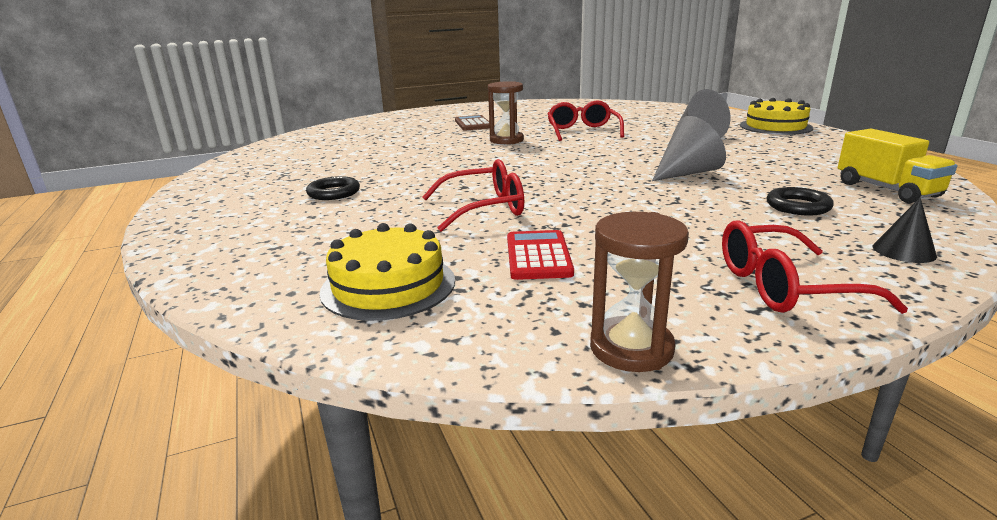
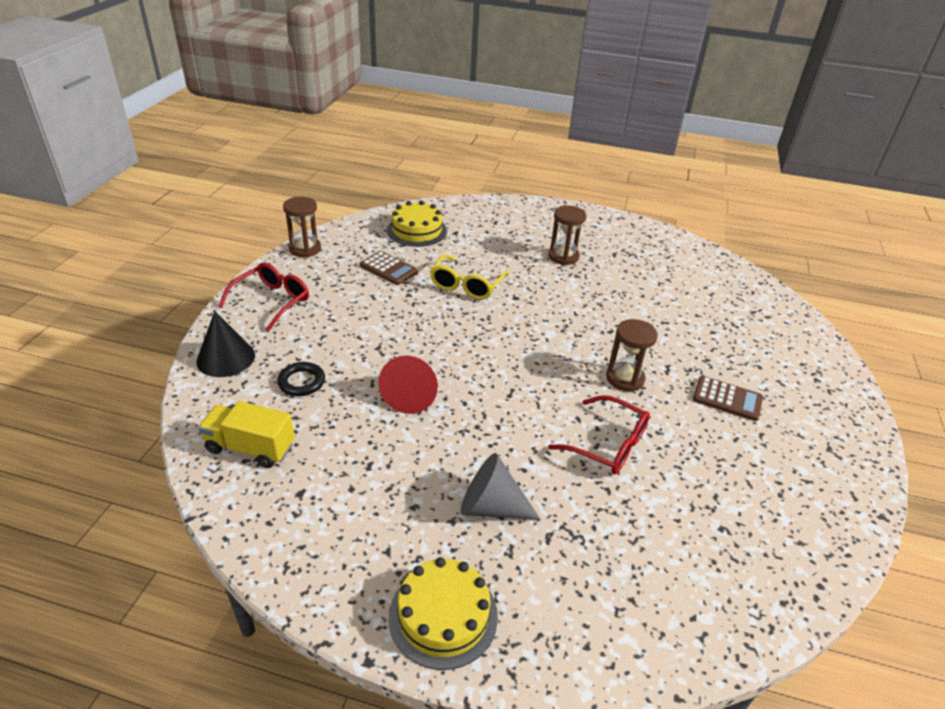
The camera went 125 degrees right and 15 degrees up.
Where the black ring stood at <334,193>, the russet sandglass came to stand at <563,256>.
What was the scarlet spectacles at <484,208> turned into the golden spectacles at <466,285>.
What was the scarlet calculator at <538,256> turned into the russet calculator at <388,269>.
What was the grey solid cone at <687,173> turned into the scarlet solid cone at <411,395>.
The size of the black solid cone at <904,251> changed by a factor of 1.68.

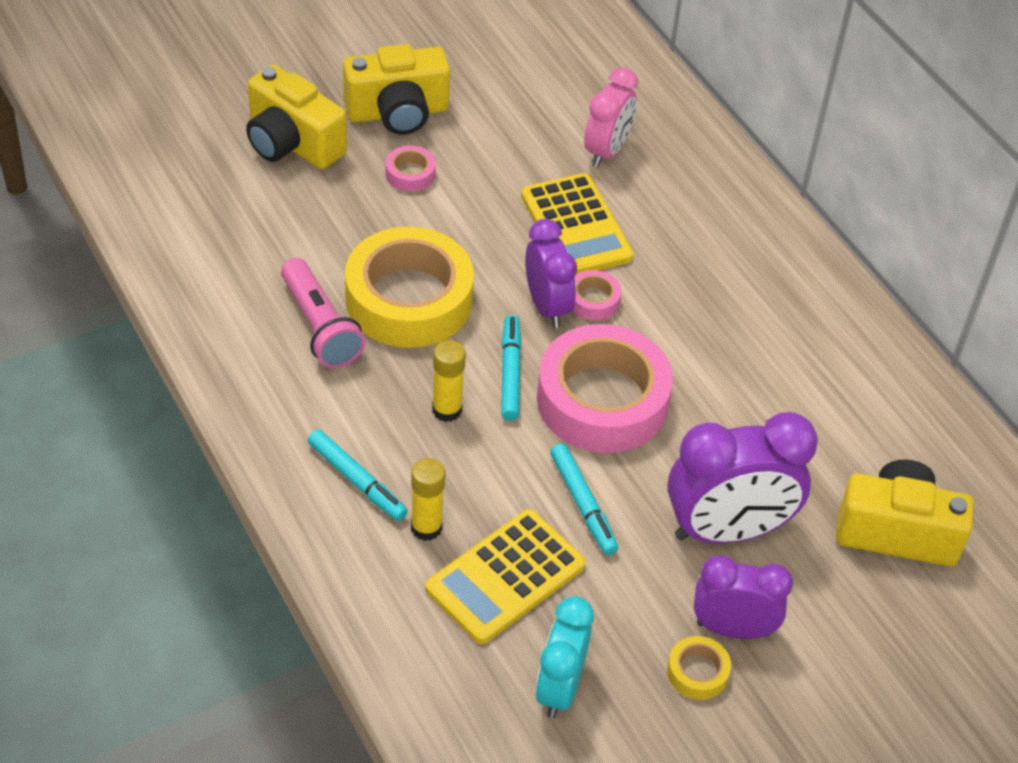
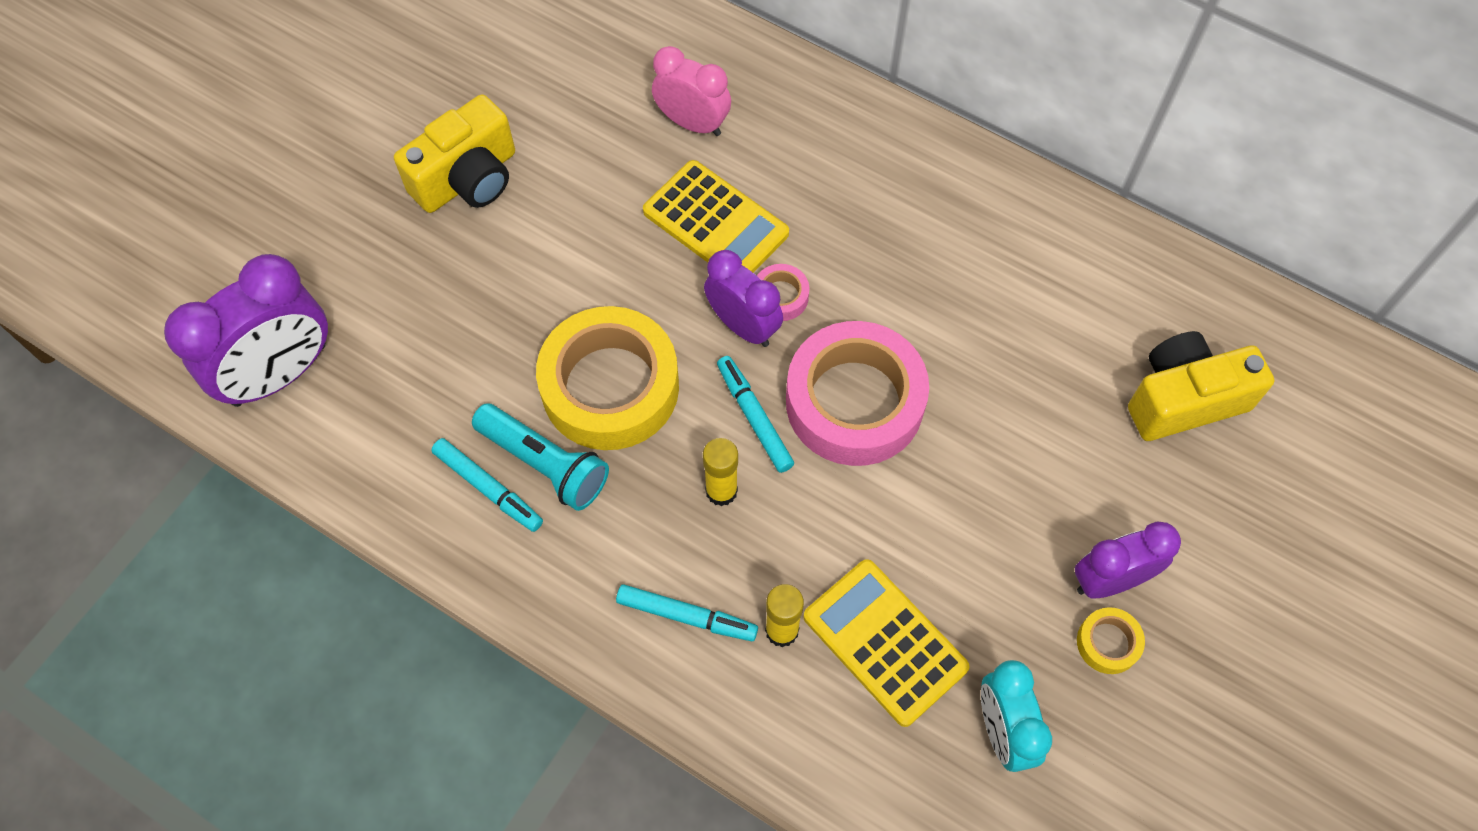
The camera went 25 degrees left and 15 degrees up.
The second view lost the golden photo camera at <292,143>.
The second view lost the pink tape at <410,174>.
The turquoise marker ended up elsewhere, having gone from <583,504> to <488,488>.
The violet alarm clock ended up elsewhere, having gone from <727,531> to <280,374>.
What was the pink pocket torch at <320,327> turned into the turquoise pocket torch at <545,464>.
The golden calculator at <505,577> ended up facing another way, 120 degrees clockwise from before.
The pink alarm clock at <607,151> ended up facing another way, 60 degrees counterclockwise from before.

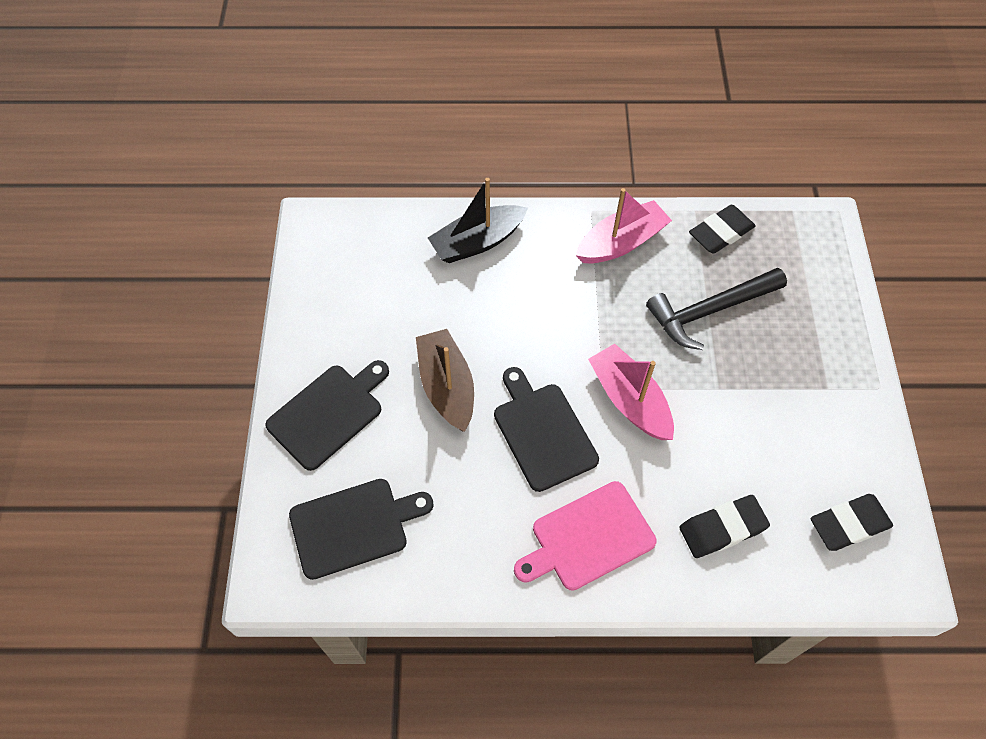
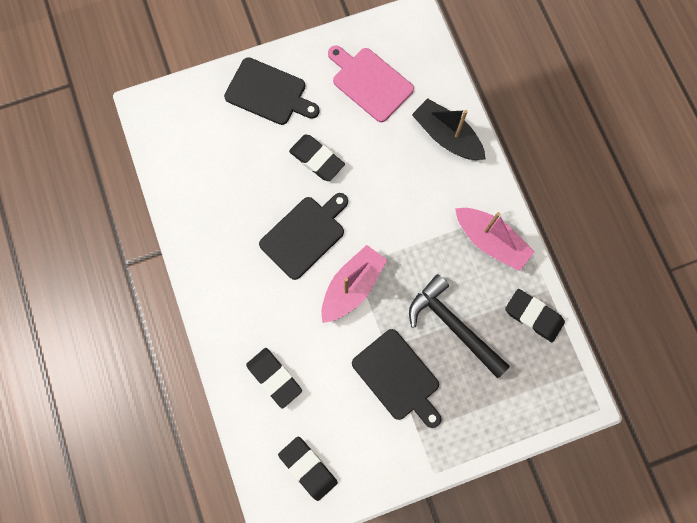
The camera went 70 degrees right and 15 degrees up.
The black chopping board ended up elsewhere, having gone from <354,526> to <398,377>.
The pink chopping board ended up elsewhere, having gone from <588,538> to <370,83>.
Where the russet toy boat stood at <446,386>, the black eraser came to stand at <316,159>.

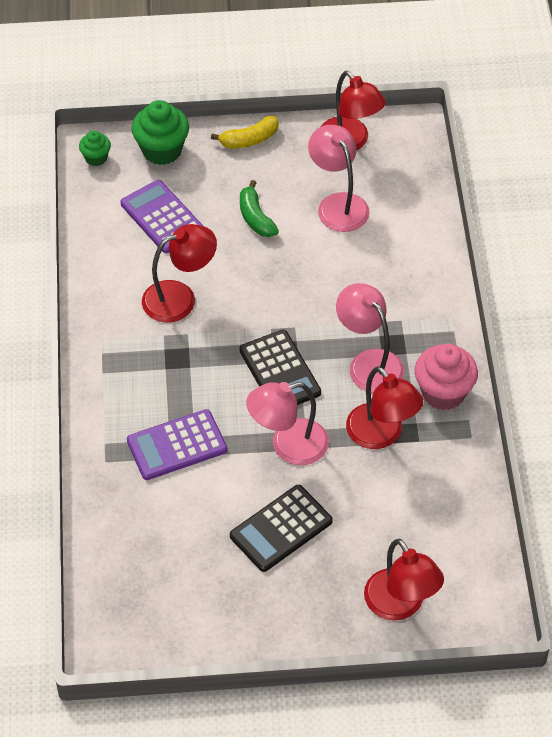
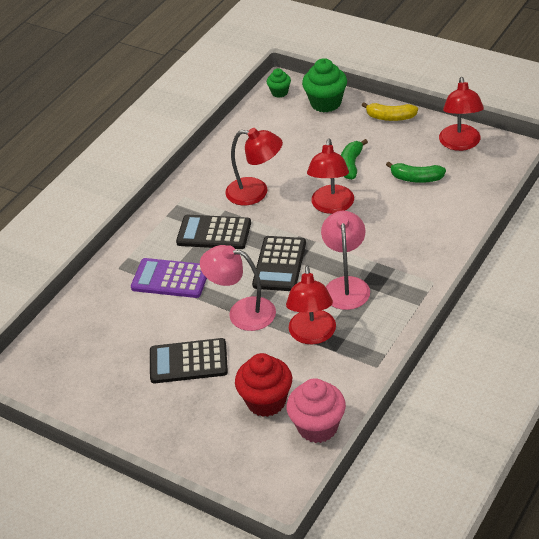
The camera went 40 degrees right and 10 degrees down.
The second view lost the violet calculator at <162,217>.
The second view gained the black calculator at <214,233>.
The second view gained the scarlet fairy cake at <266,401>.
The scarlet reading lamp ended up elsewhere, having gone from <400,605> to <331,206>.
The pink fairy cake ended up elsewhere, having gone from <443,393> to <317,427>.
Where the pink reading lamp stood at <338,204>, the green toy banana came to stand at <416,178>.

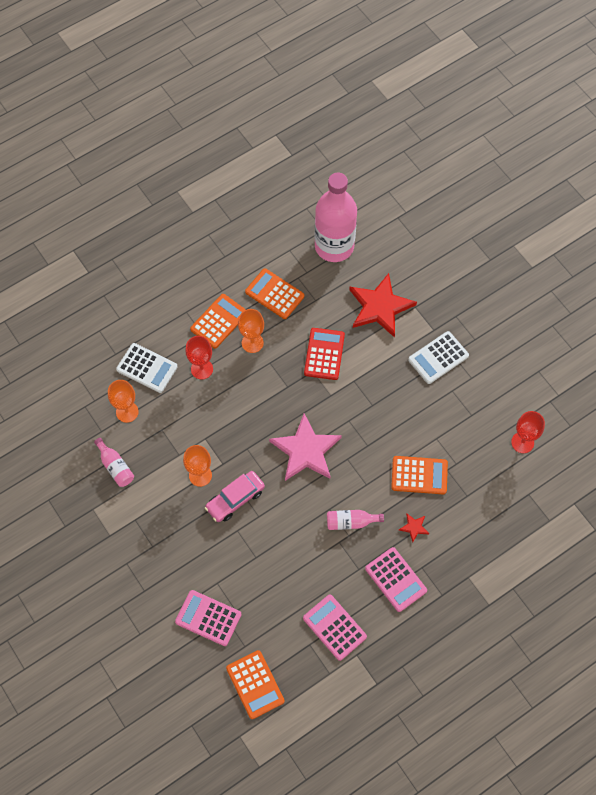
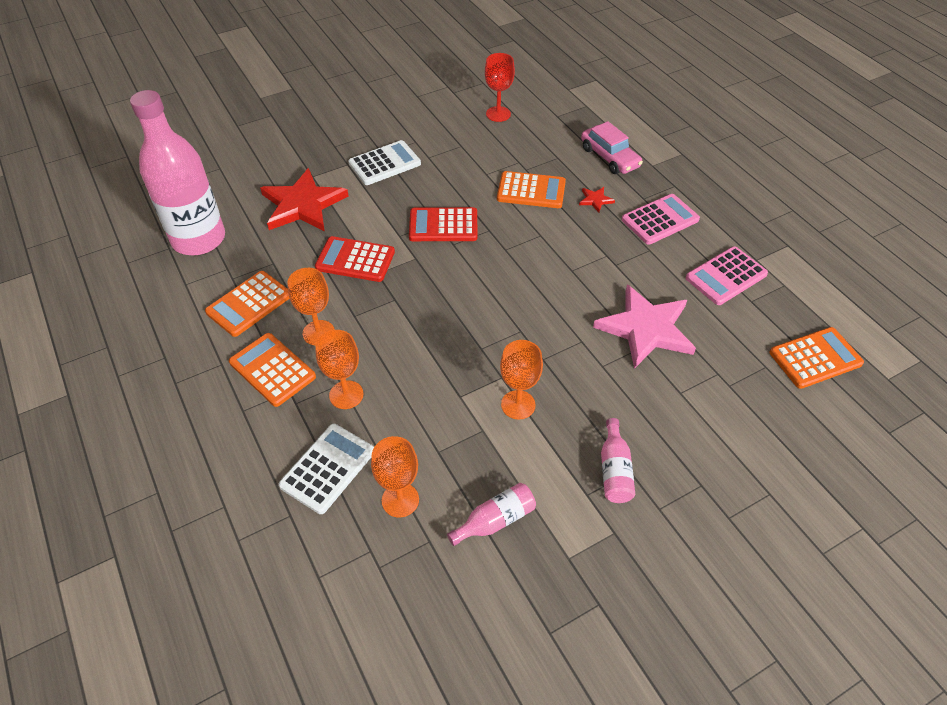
The camera went 85 degrees left and 15 degrees down.
The second view lost the pink calculator at <208,618>.
The second view gained the scarlet calculator at <443,225>.
The pink car ended up elsewhere, having gone from <235,499> to <609,157>.
The pink star shape ended up elsewhere, having gone from <306,450> to <646,329>.
The pink flask ended up elsewhere, having gone from <351,522> to <614,470>.
What was the scarlet chalice at <202,369> turned into the orange chalice at <346,395>.
The orange calculator at <419,475> ended up facing another way, 90 degrees clockwise from before.
The pure white calculator at <438,358> ended up facing another way, 90 degrees counterclockwise from before.

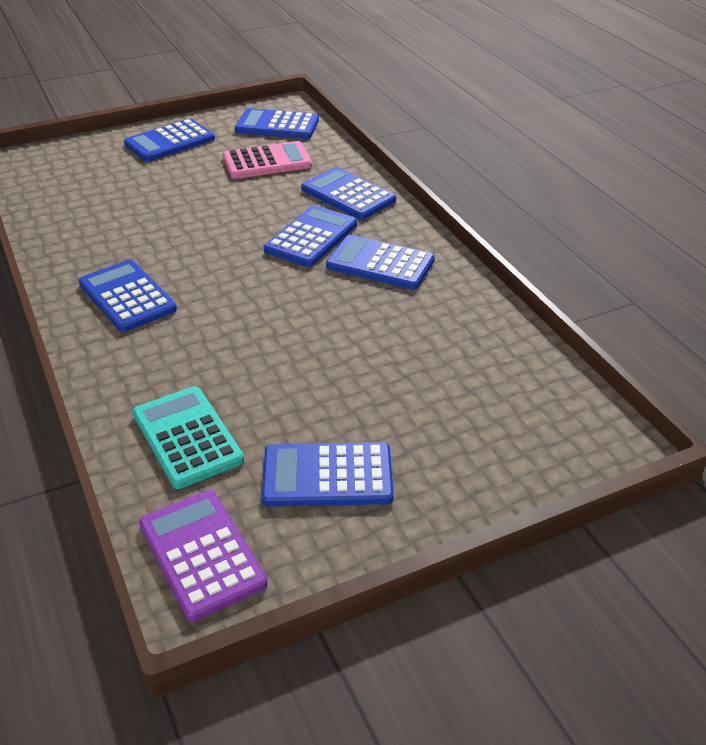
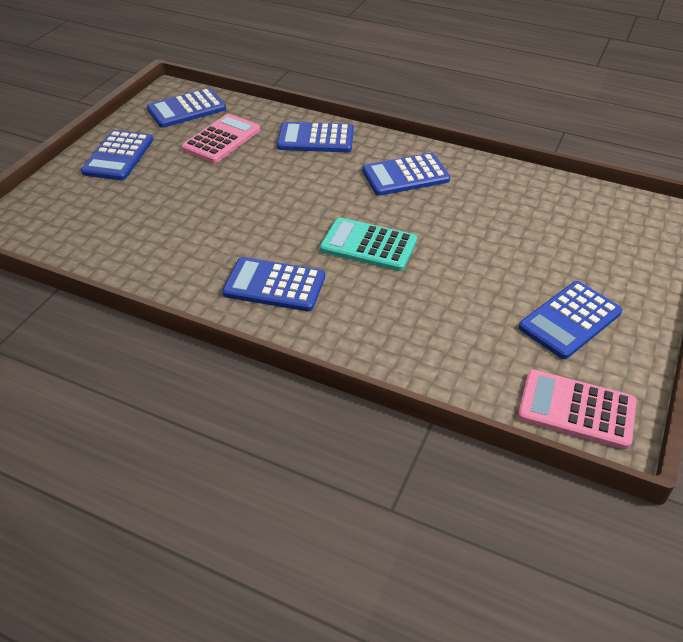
The camera went 40 degrees left and 5 degrees up.
The second view lost the cobalt calculator at <311,237>.
The turquoise calculator ended up elsewhere, having gone from <187,437> to <368,245>.
What was the violet calculator at <201,554> turned into the pink calculator at <576,410>.

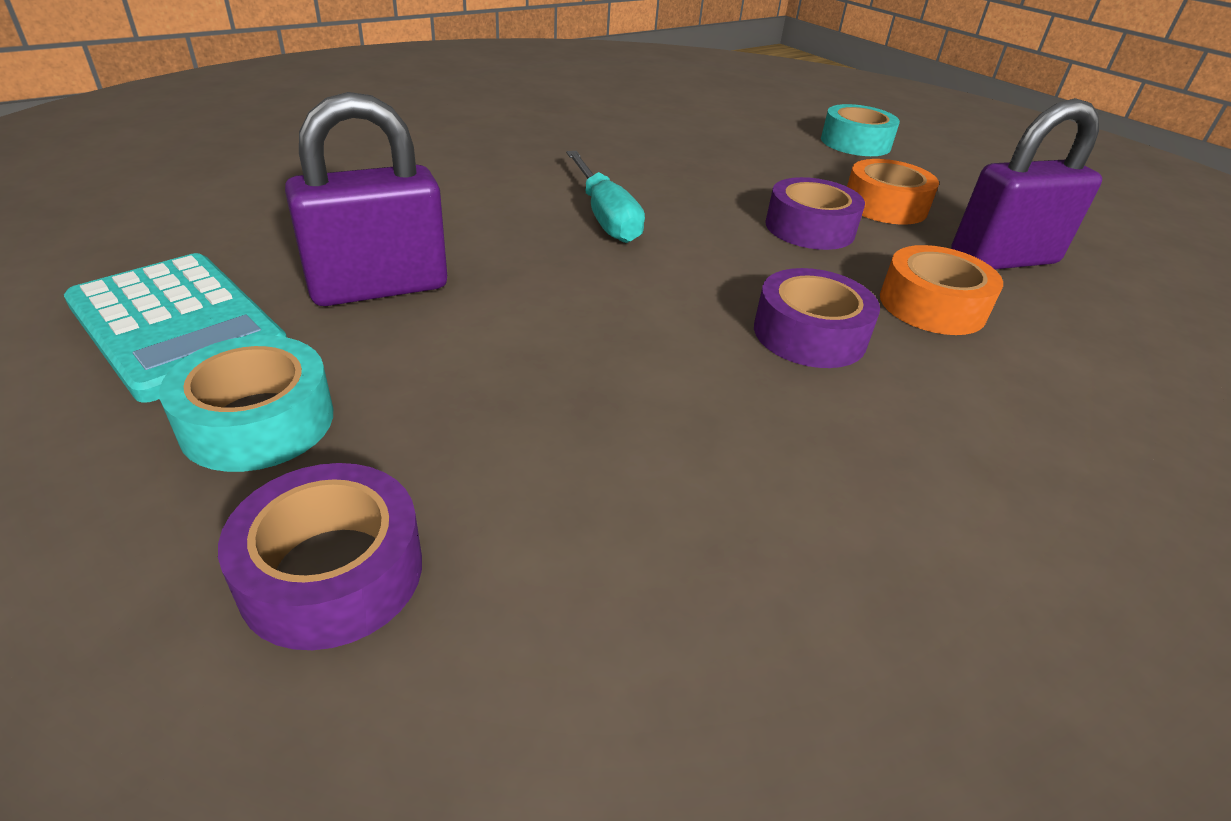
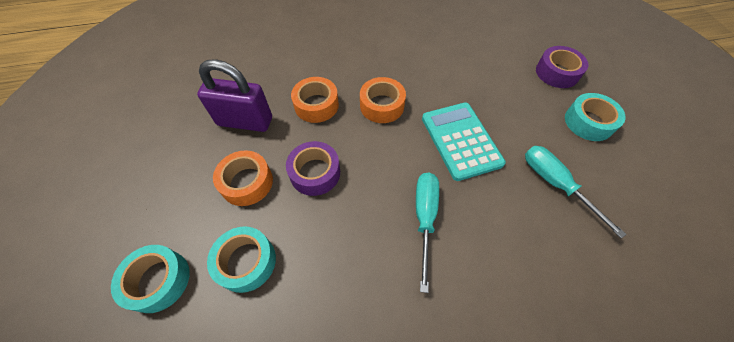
The camera went 150 degrees left and 20 degrees up.
The second view gained the turquoise tape at <246,262>.
The turquoise calculator ended up elsewhere, having gone from <177,325> to <461,140>.
Where the violet padlock stood at <379,287>, the turquoise hand screwdriver came to stand at <555,184>.
What was the violet tape at <809,334> turned into the orange tape at <382,105>.

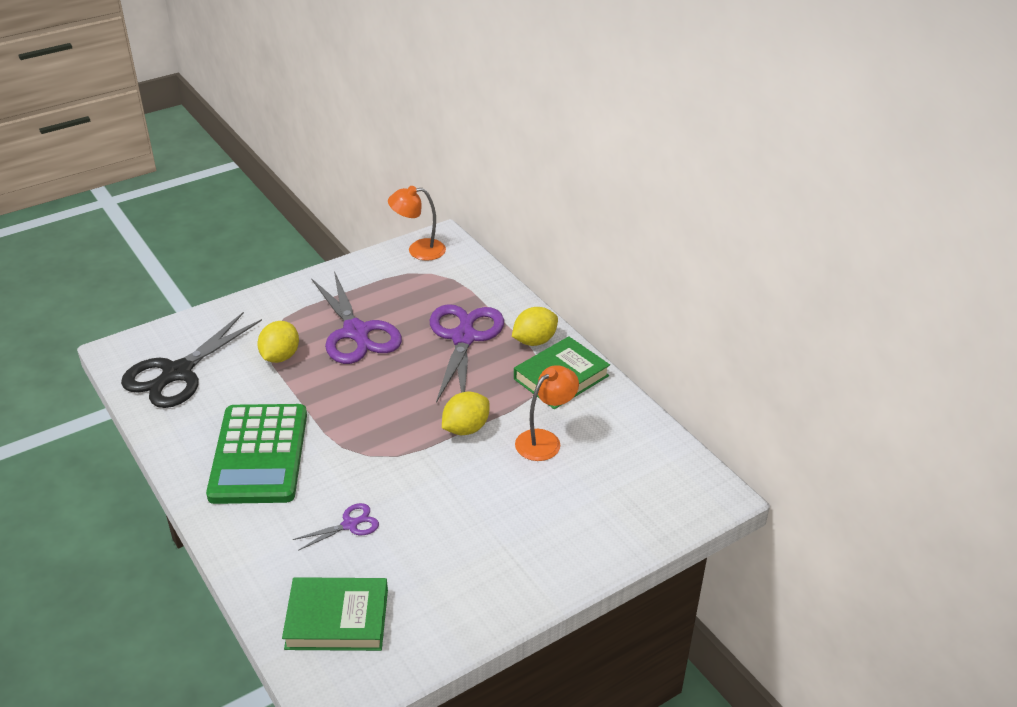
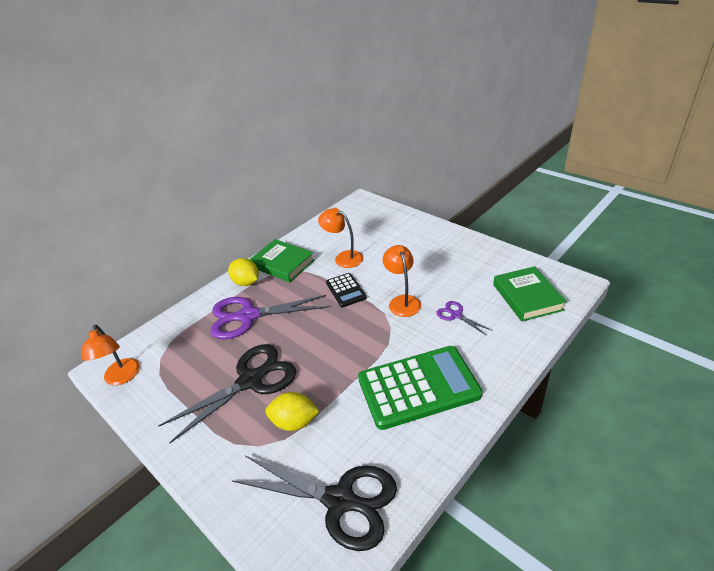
The camera went 100 degrees left and 0 degrees up.
The second view gained the orange reading lamp at <402,301>.
Where the golden lemon stood at <465,428>, the black calculator came to stand at <345,290>.
What was the violet scissors at <356,333> turned into the black scissors at <251,380>.

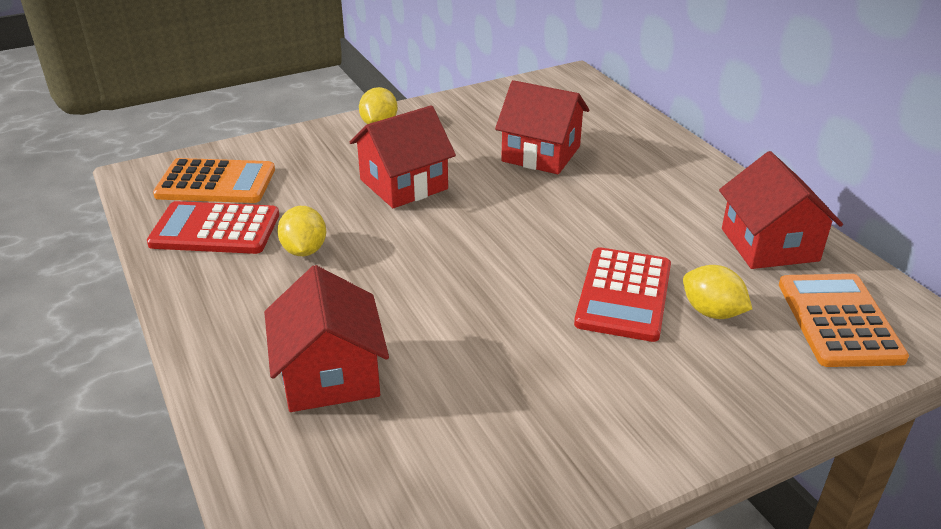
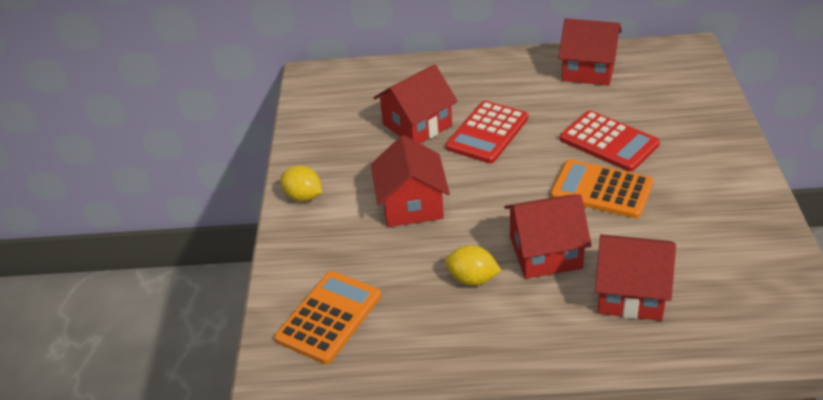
The camera went 60 degrees left and 5 degrees up.
The second view lost the golden lemon at <712,312>.
The second view gained the scarlet toy house at <545,252>.
The scarlet calculator ended up elsewhere, having gone from <215,229> to <487,133>.
The orange calculator ended up elsewhere, having gone from <839,321> to <601,190>.

